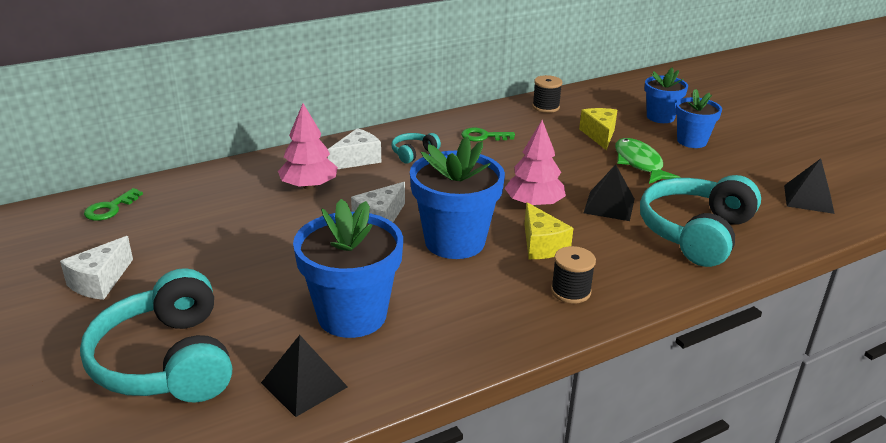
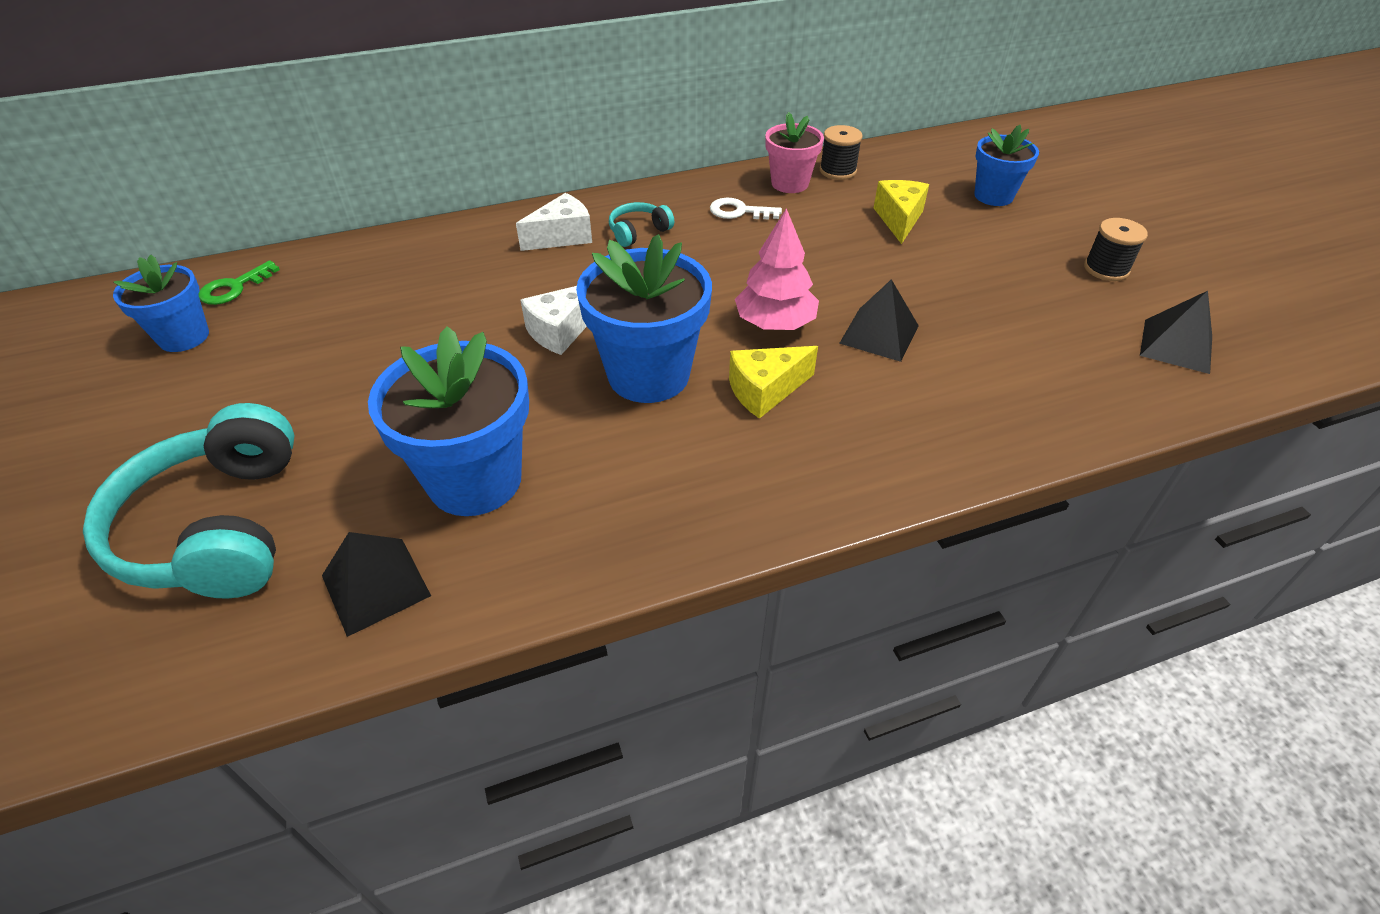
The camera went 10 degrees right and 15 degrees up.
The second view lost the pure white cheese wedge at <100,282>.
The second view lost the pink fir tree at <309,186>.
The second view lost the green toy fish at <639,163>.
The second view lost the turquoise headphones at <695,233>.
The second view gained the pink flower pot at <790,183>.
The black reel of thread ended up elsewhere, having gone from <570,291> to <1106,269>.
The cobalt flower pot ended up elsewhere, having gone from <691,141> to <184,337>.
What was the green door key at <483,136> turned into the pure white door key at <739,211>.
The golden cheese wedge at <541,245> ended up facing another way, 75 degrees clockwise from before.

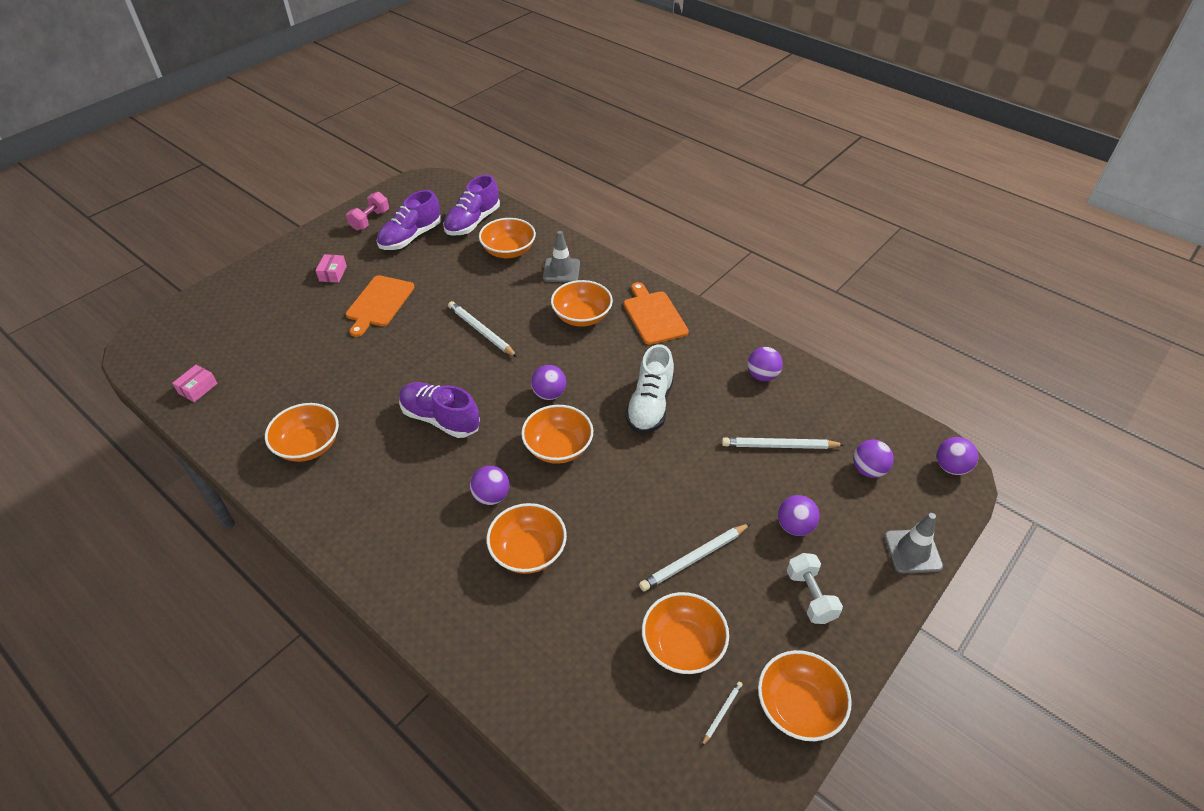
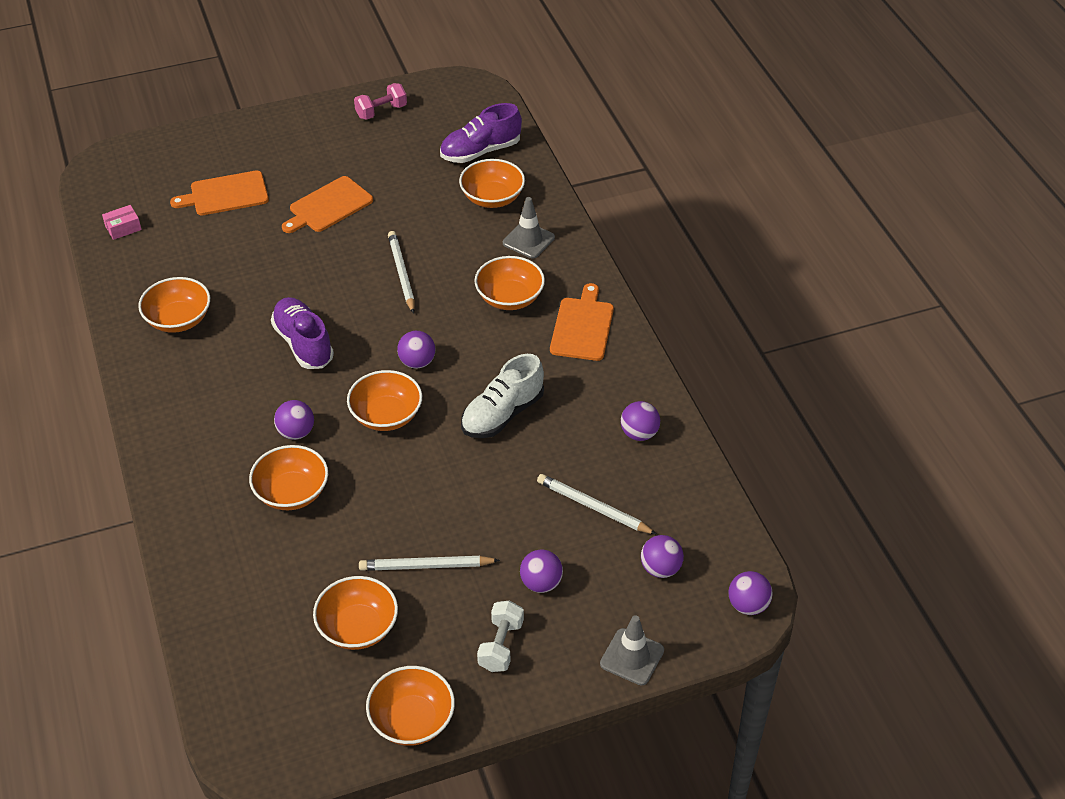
The camera went 30 degrees right and 0 degrees up.
The second view lost the pink box at <333,273>.
The second view lost the violet sneaker at <411,237>.
The second view lost the pure white wooden pencil at <722,713>.
The second view gained the orange chopping board at <226,194>.

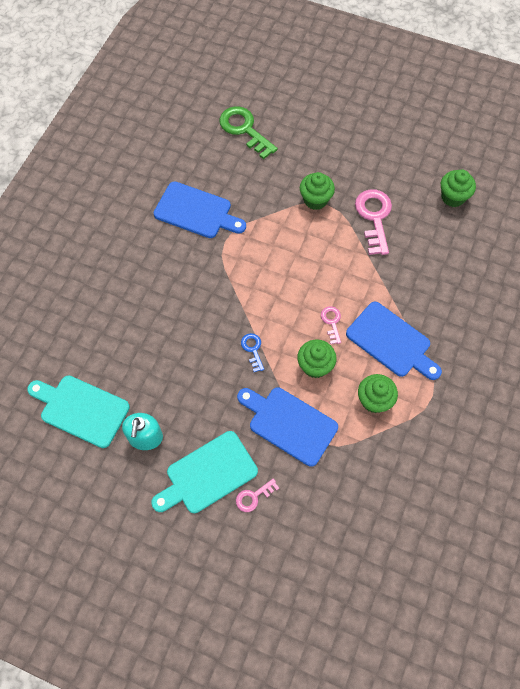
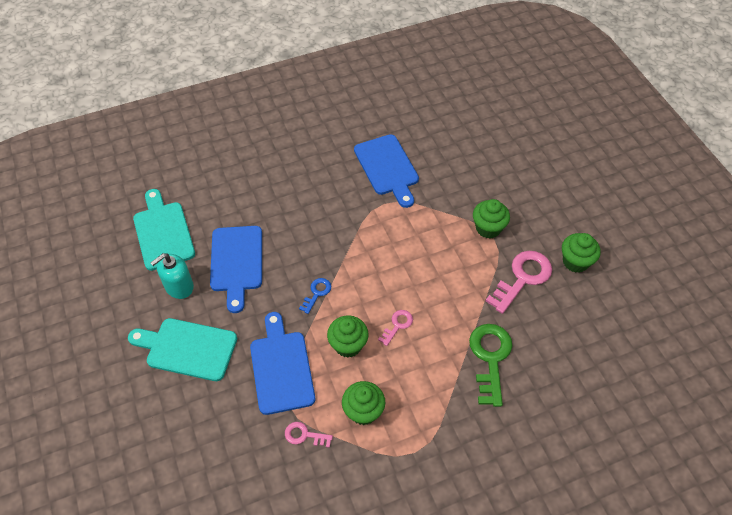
The camera went 45 degrees right and 10 degrees down.
The green door key ended up elsewhere, having gone from <244,129> to <490,358>.
The pink door key ended up elsewhere, having gone from <253,497> to <304,435>.
The cobalt chopping board ended up elsewhere, having gone from <391,342> to <236,262>.
The green fairy cake ended up elsewhere, having gone from <453,197> to <575,262>.

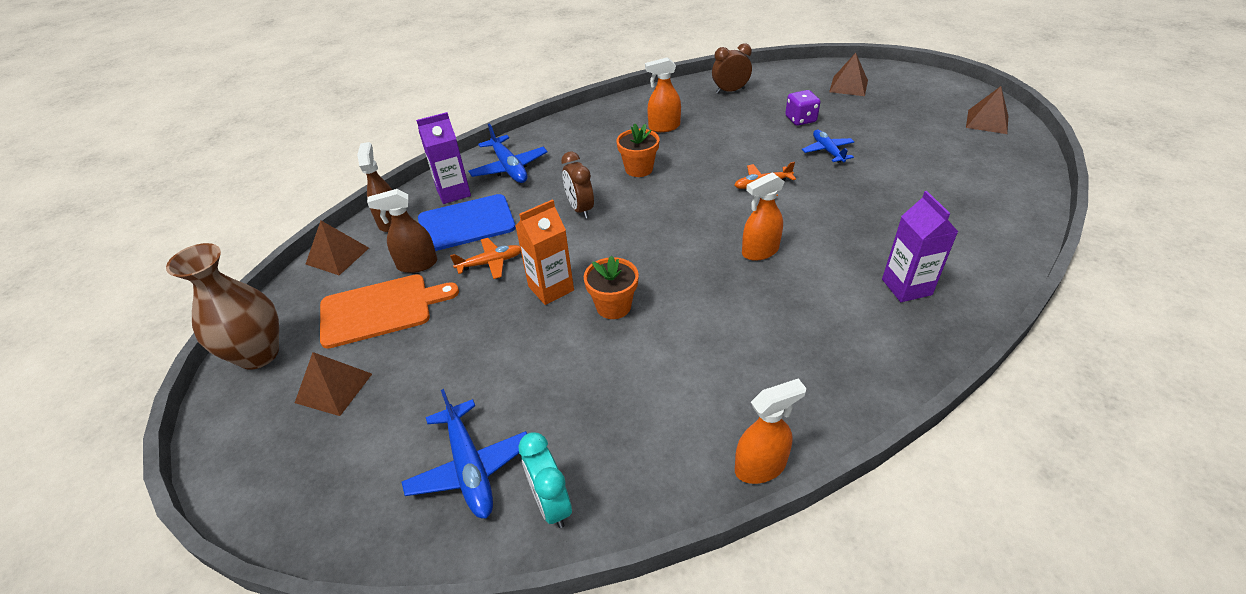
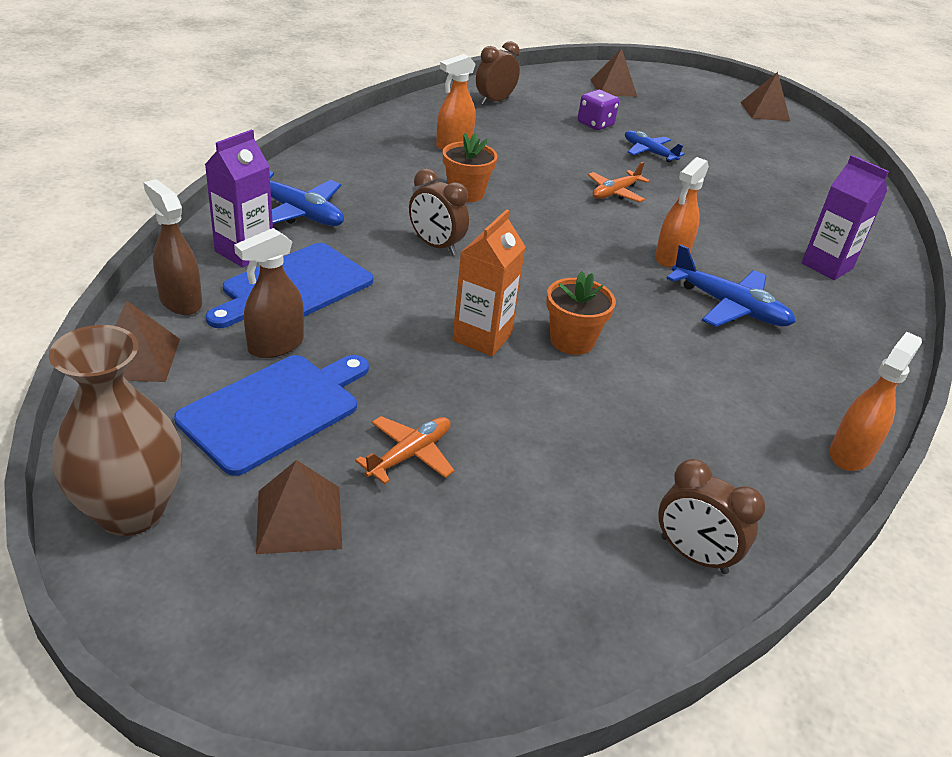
The camera went 35 degrees left and 5 degrees down.
The cobalt aeroplane ended up elsewhere, having gone from <470,467> to <729,306>.
The orange aeroplane ended up elsewhere, having gone from <490,263> to <409,455>.
What was the orange chopping board at <380,309> turned into the cobalt chopping board at <274,410>.
What was the turquoise alarm clock at <551,504> turned into the russet alarm clock at <693,555>.

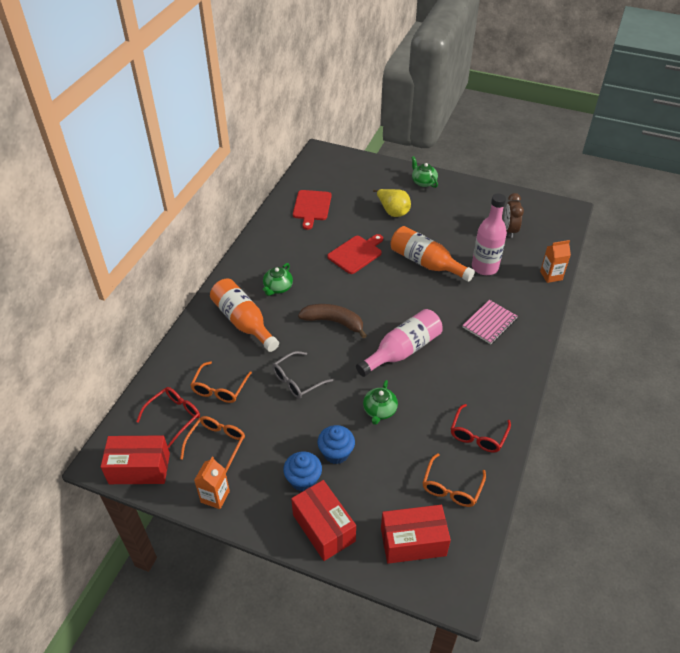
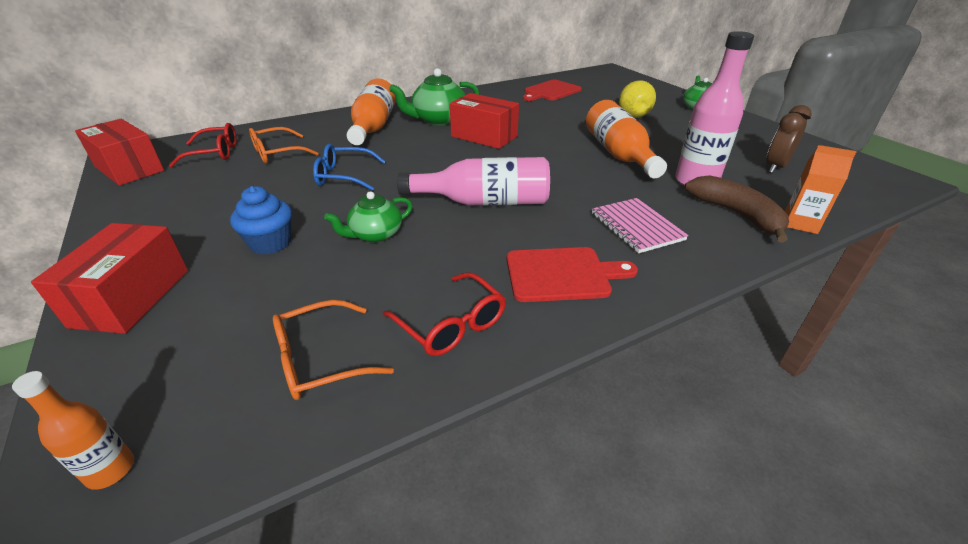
The camera went 40 degrees right and 10 degrees down.
The second view lost the orange spectacles at <216,444>.
The second view lost the orange carton at <215,496>.
The second view lost the cobalt fairy cake at <303,480>.
The second view gained the orange flask at <111,470>.
The russet toy banana ended up elsewhere, having gone from <333,322> to <736,214>.
The scarlet chopping board ended up elsewhere, having gone from <356,253> to <562,274>.
The scarlet box ended up elsewhere, having gone from <413,542> to <484,136>.
What was the grey spectacles at <297,380> turned into the cobalt spectacles at <344,176>.
The scarlet spectacles at <478,435> ended up facing another way, 105 degrees counterclockwise from before.
The pink notebook at <489,323> ended up facing another way, 75 degrees clockwise from before.
The size of the green tea pot at <278,288> changed by a factor of 1.56.

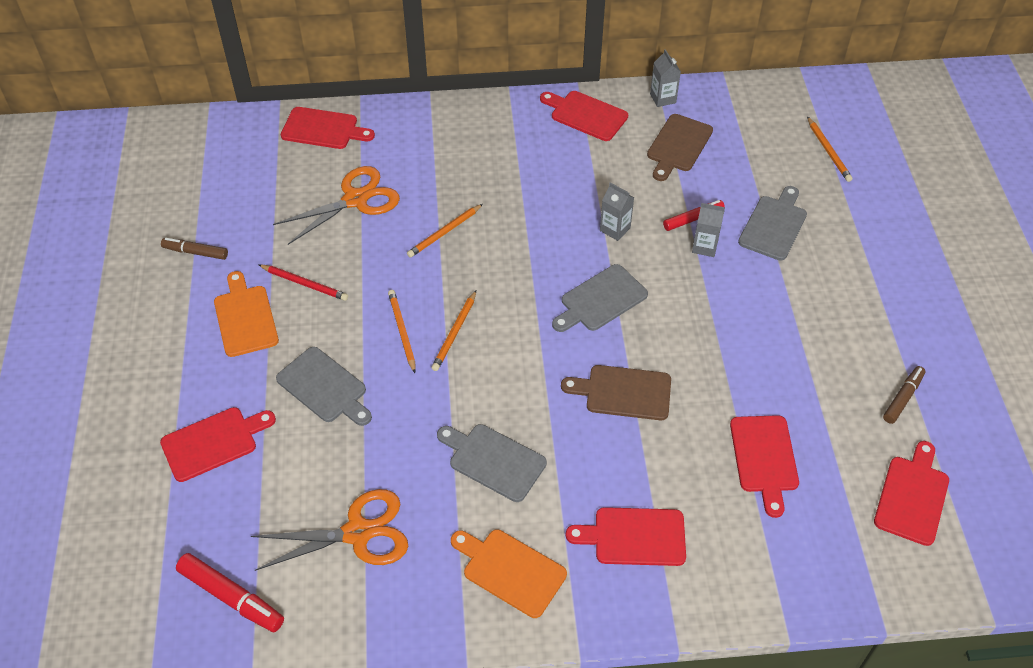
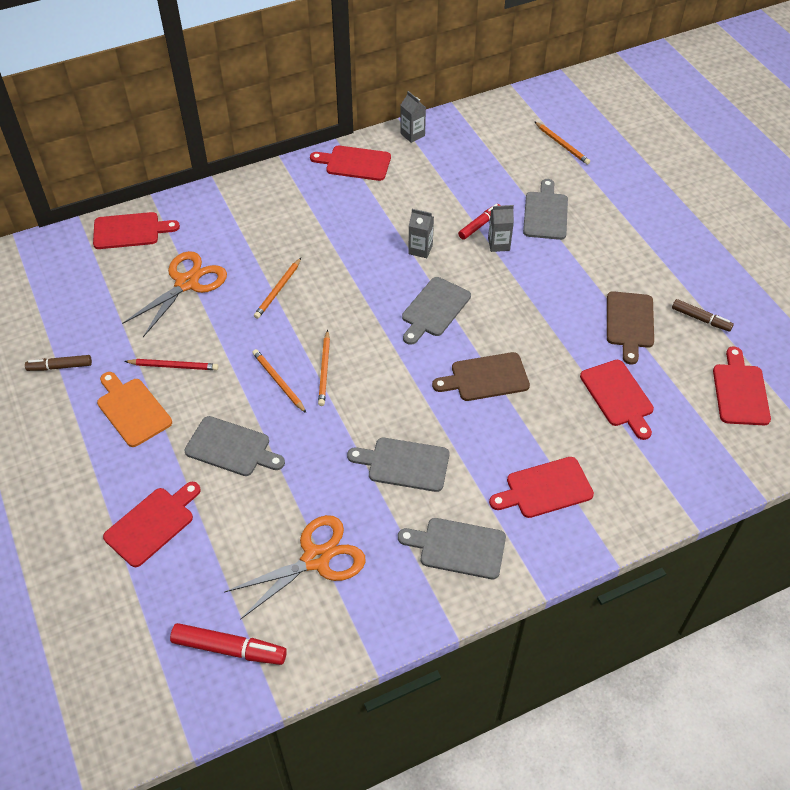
The camera went 20 degrees left and 0 degrees up.
The russet chopping board ended up elsewhere, having gone from <678,146> to <629,323>.
What was the orange chopping board at <510,570> turned into the grey chopping board at <458,547>.
The russet marker at <903,398> ended up facing another way, 105 degrees clockwise from before.

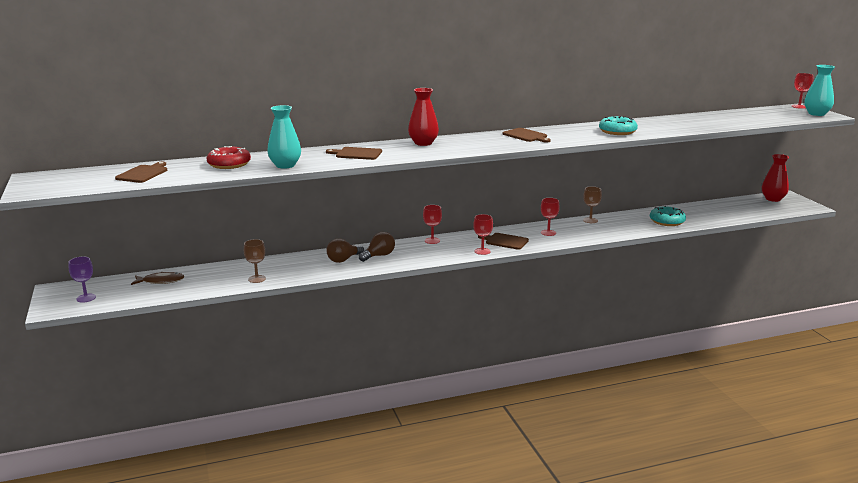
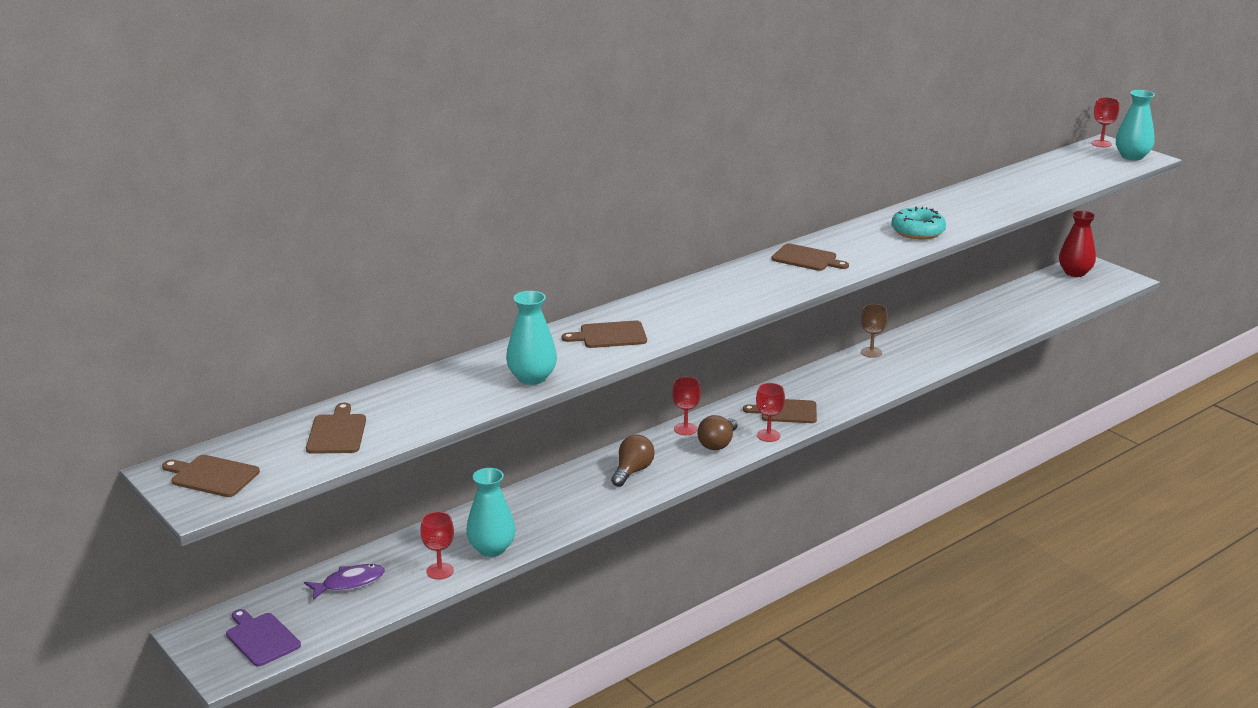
The camera went 20 degrees left and 5 degrees up.
The second view lost the scarlet glazed donut at <229,164>.
The second view lost the scarlet vase at <423,143>.
The second view lost the turquoise glazed donut at <667,221>.
The second view gained the russet chopping board at <212,476>.
The russet light bulb ended up elsewhere, having gone from <343,260> to <718,444>.
The scarlet chalice ended up elsewhere, having gone from <548,233> to <440,571>.
Where the violet chalice stood at <86,298>, the violet chopping board came to stand at <261,638>.
Where the russet chalice stood at <257,279>, the turquoise vase came to stand at <491,549>.
What was the russet toy fish at <161,281> turned into the violet toy fish at <349,583>.

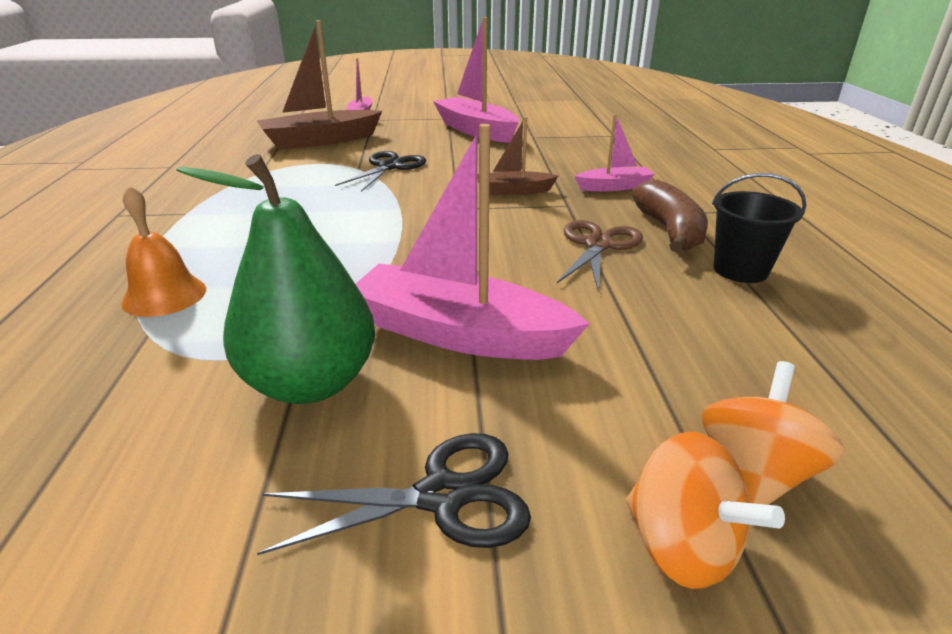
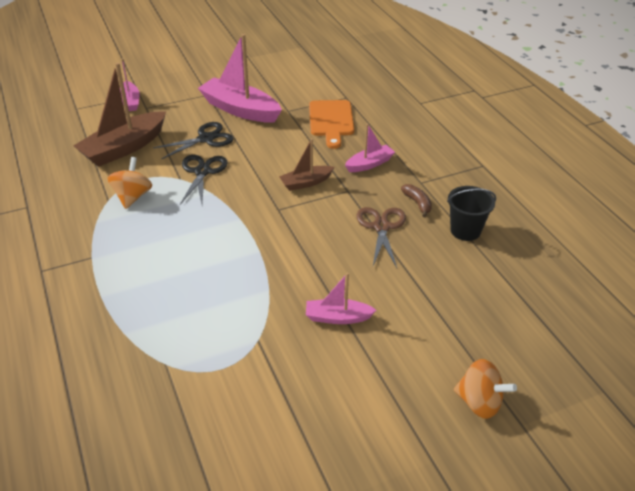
The camera went 20 degrees left and 10 degrees up.
The second view lost the orange bell at <164,295>.
The second view lost the green pear at <310,383>.
The second view gained the orange chopping board at <331,121>.
The black scissors ended up elsewhere, having gone from <442,496> to <206,139>.
The orange spinning top ended up elsewhere, having gone from <755,474> to <132,196>.
The size of the pink toy boat at <460,334> changed by a factor of 0.54.
The size of the russet toy banana at <669,230> changed by a factor of 0.56.

